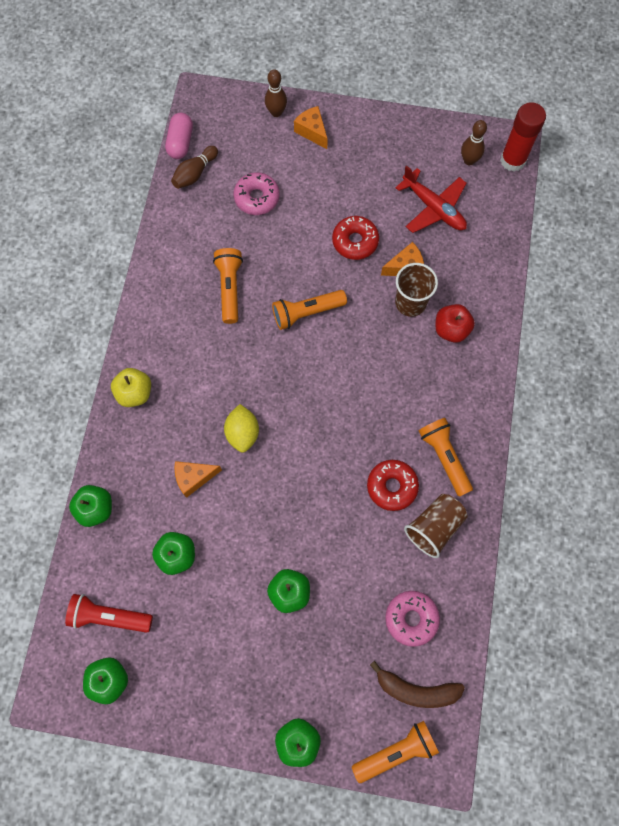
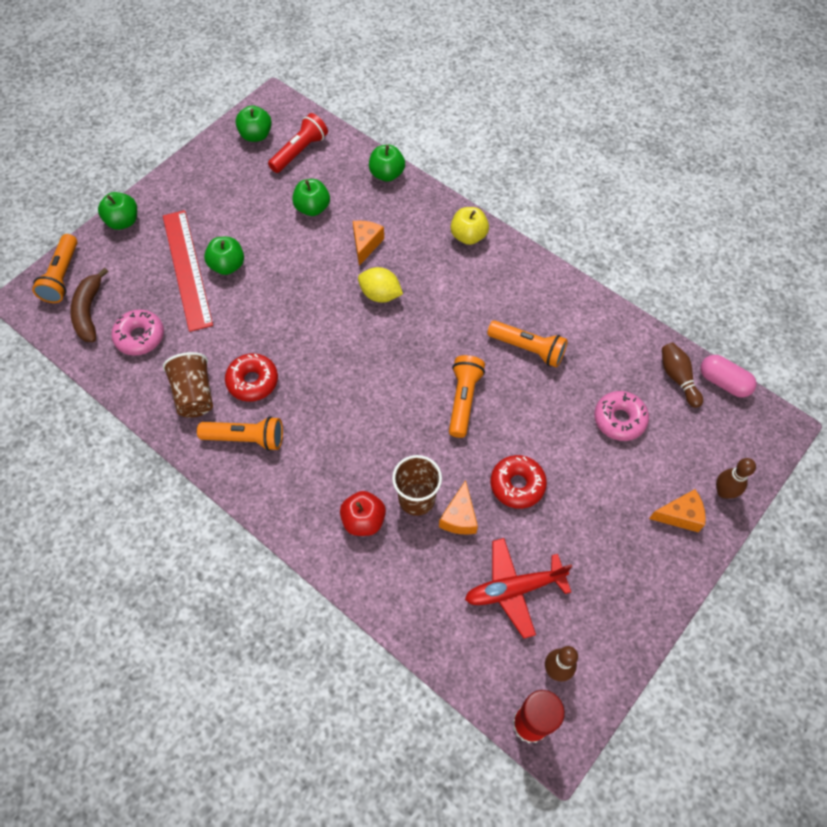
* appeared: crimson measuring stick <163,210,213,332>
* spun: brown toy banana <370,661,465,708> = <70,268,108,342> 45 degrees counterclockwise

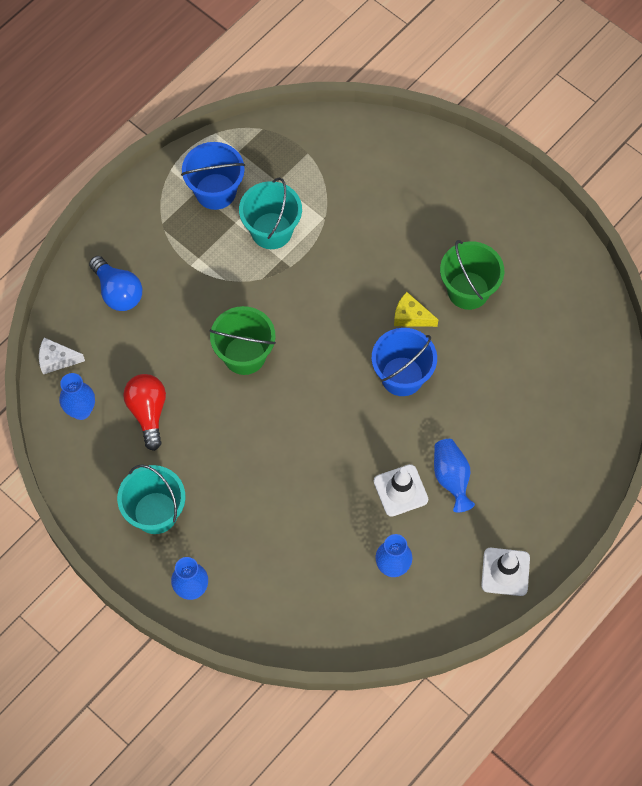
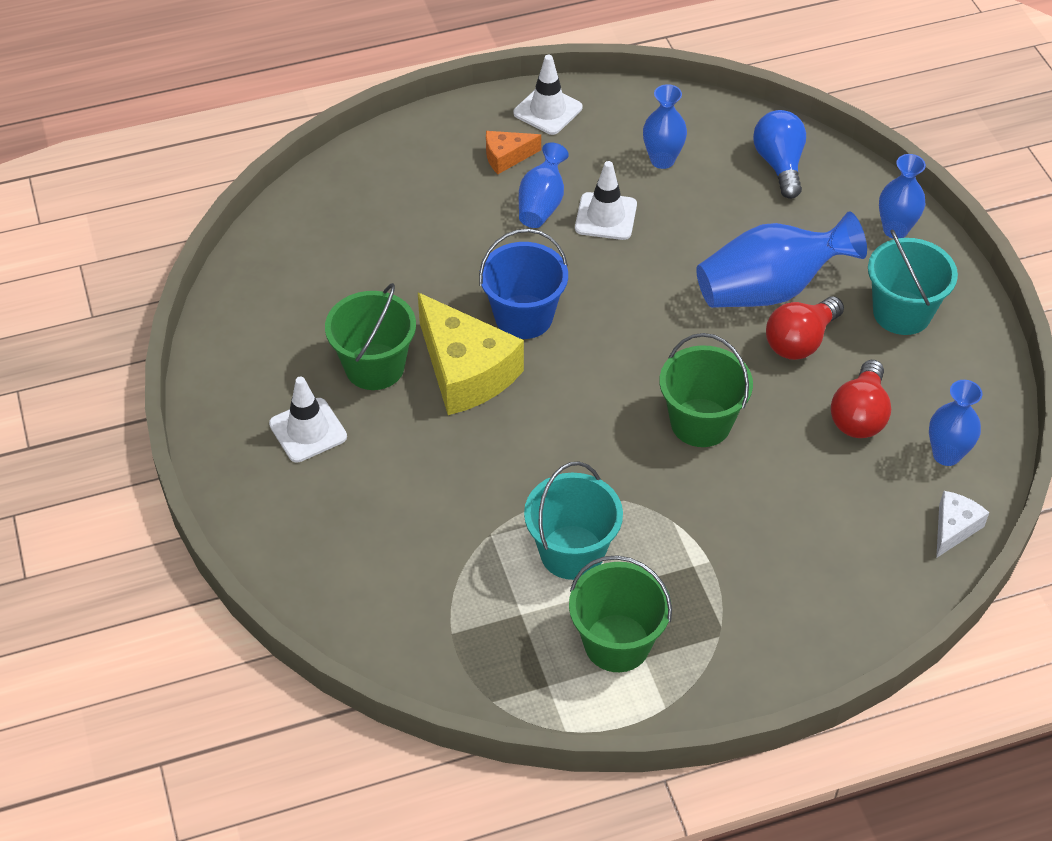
* appeared: pure white safety cone <269,376,347,462>
* appeared: orange-coloured cheese <486,131,541,174>
* appeared: royal blue vase <696,211,867,308>
* appeared: crimson lightbulb <766,297,844,360>
* relocated: royal blue lightbulb <89,256,143,311> to <753,110,806,199>
* colour: royal blue pail <181,142,245,210> to emerald pail <569,555,672,672>
* spun: pure white cheese <39,337,85,374> = <936,491,990,558> 90 degrees counterclockwise
* size: bright yellow cheese <394,292,438,327> = <418,293,524,415> x2.02

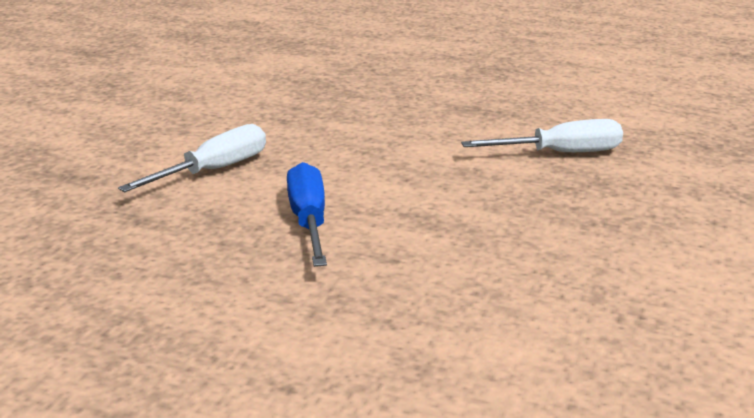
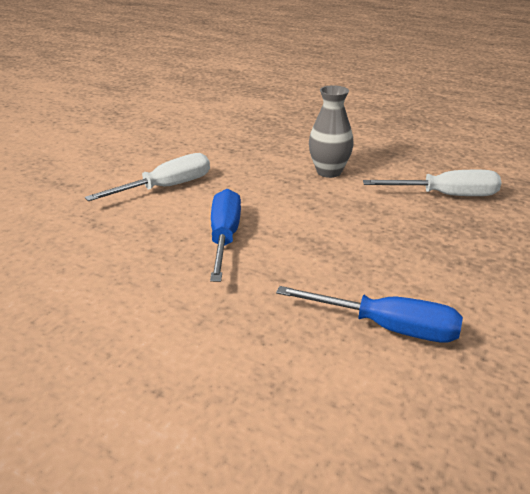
* appeared: royal blue hand screwdriver <276,286,463,343>
* appeared: ash-grey vase <309,85,354,178>

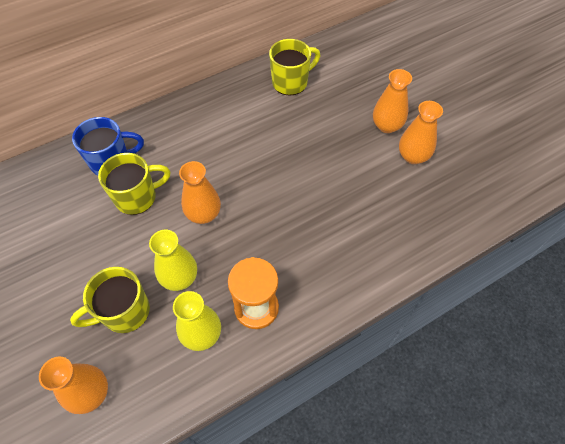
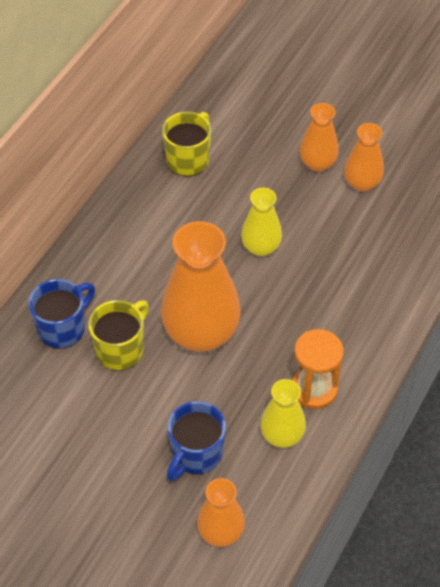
* relocated: bright yellow vase <149,230,197,291> to <241,188,282,256>
* colour: bright yellow mug <70,267,150,333> to royal blue mug <167,401,226,481>
* size: orange-coloured vase <179,161,221,224> = <161,221,241,352> x1.83

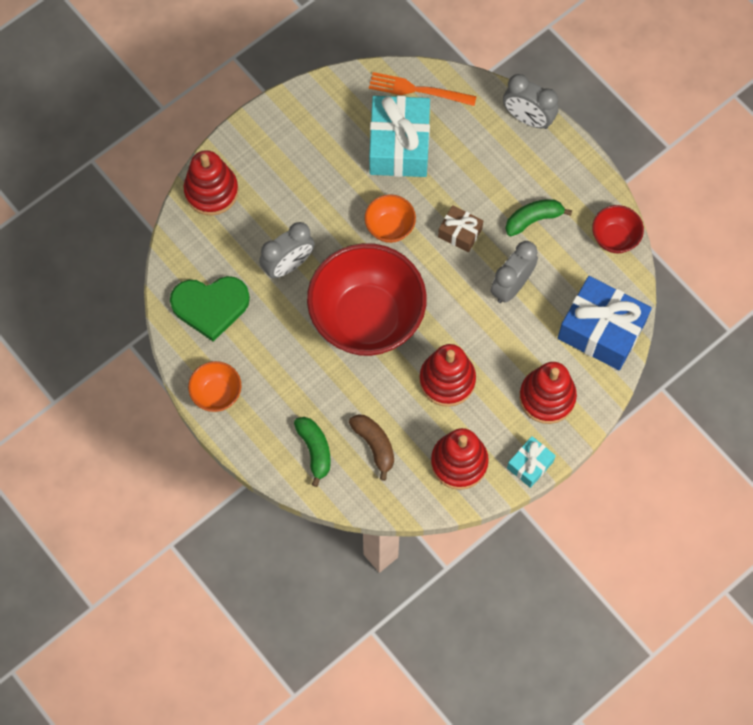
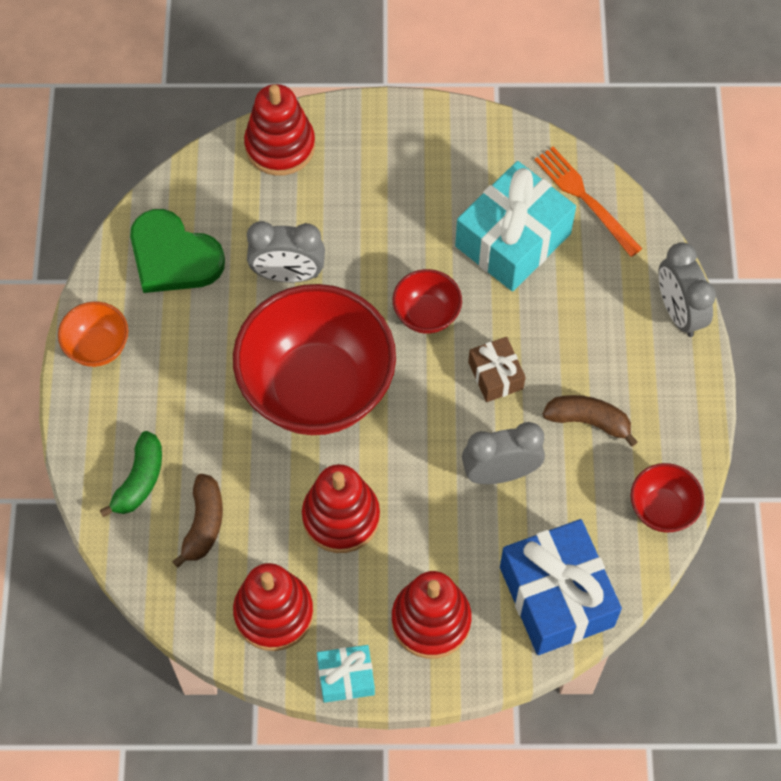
* colour: orange-coloured deep dish <365,194,416,243> to crimson deep dish <393,269,462,334>
* colour: emerald toy banana <505,199,572,237> to brown toy banana <543,395,638,447>

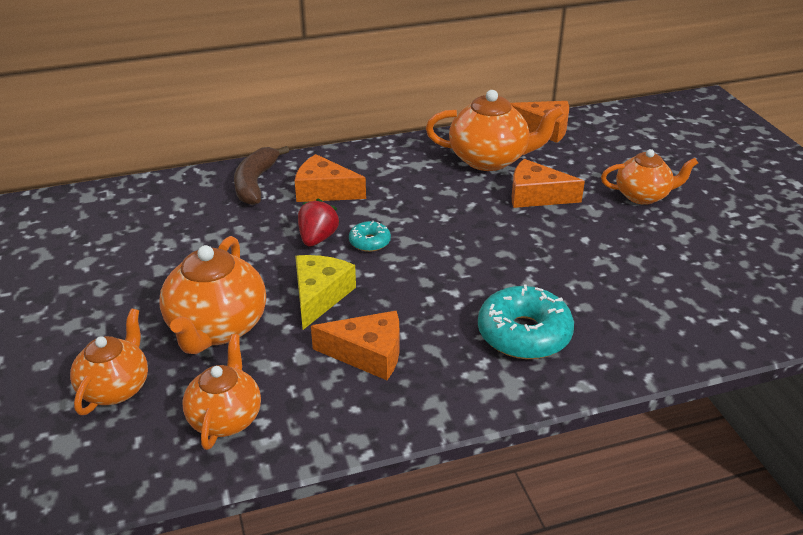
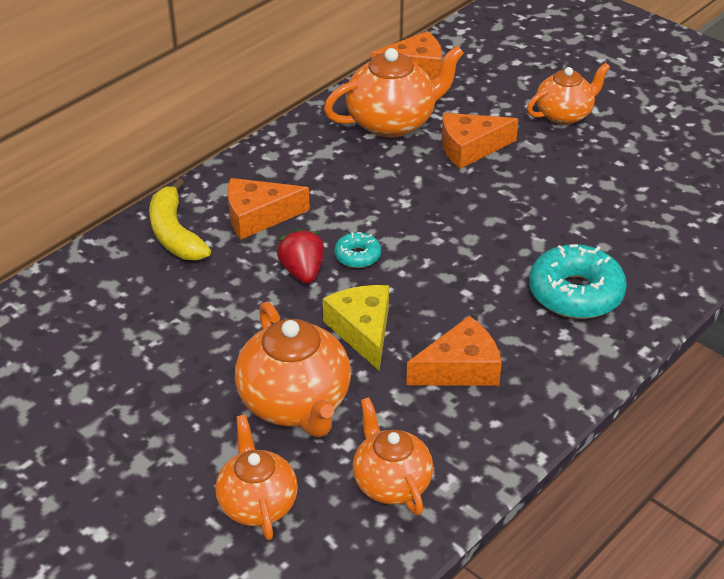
* colour: brown toy banana <234,146,289,205> to bright yellow toy banana <149,178,211,260>

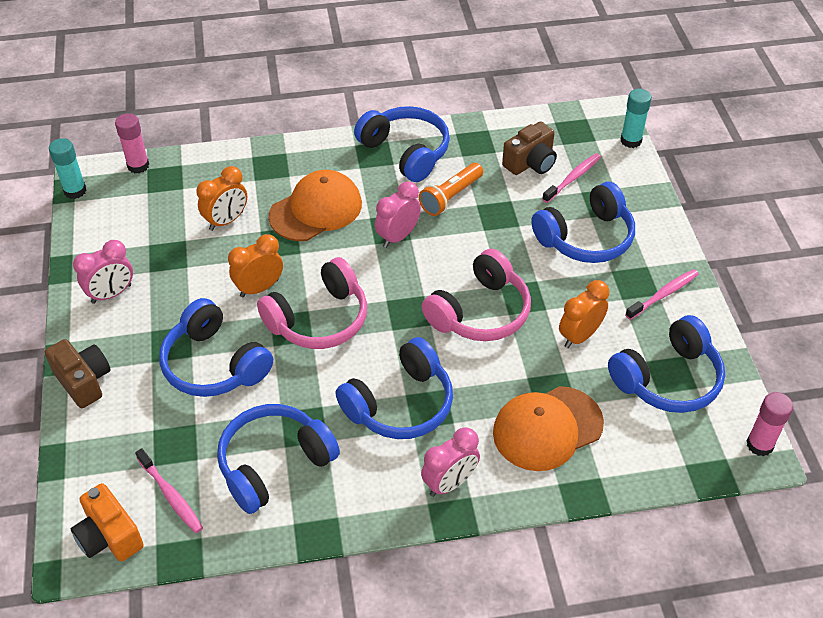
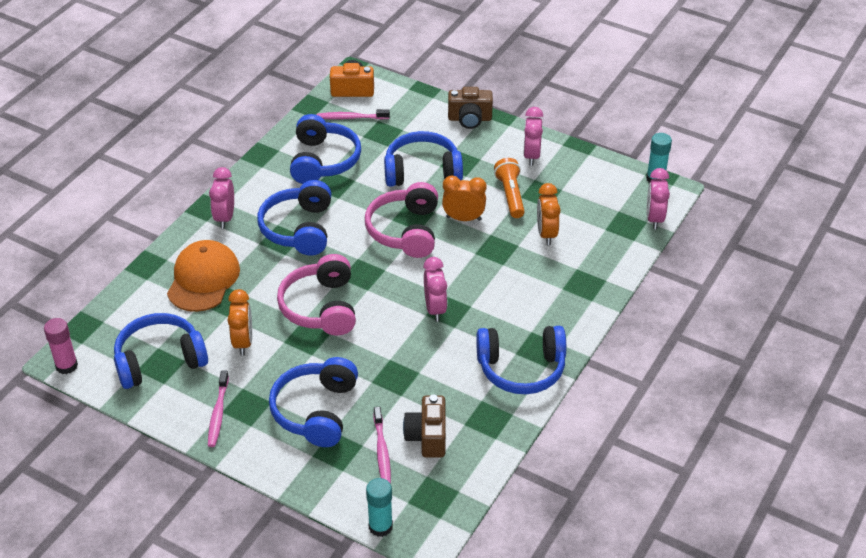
* missing: orange-coloured peaked cap <269,170,362,241>
* relocated: orange-coloured pocket torch <419,163,483,216> to <494,158,525,218>
* exchanged: rosy glue <115,113,149,173> to rosy clock <647,168,670,229>
* spun: orange-coloured clock <228,234,283,297> = <442,175,487,221> 90 degrees counterclockwise
* spun: royal blue headset <608,315,725,413> = <114,313,208,389> 60 degrees clockwise

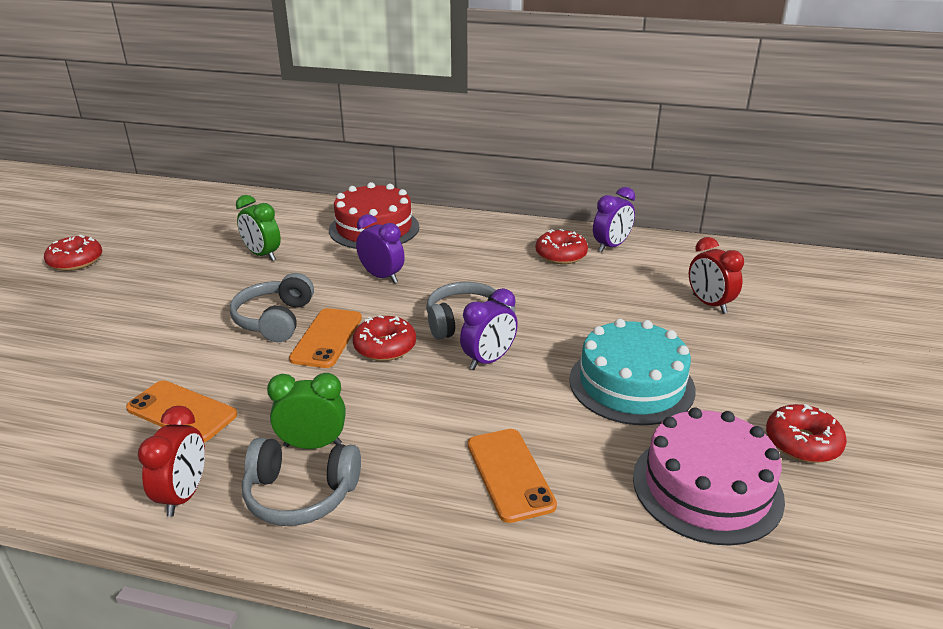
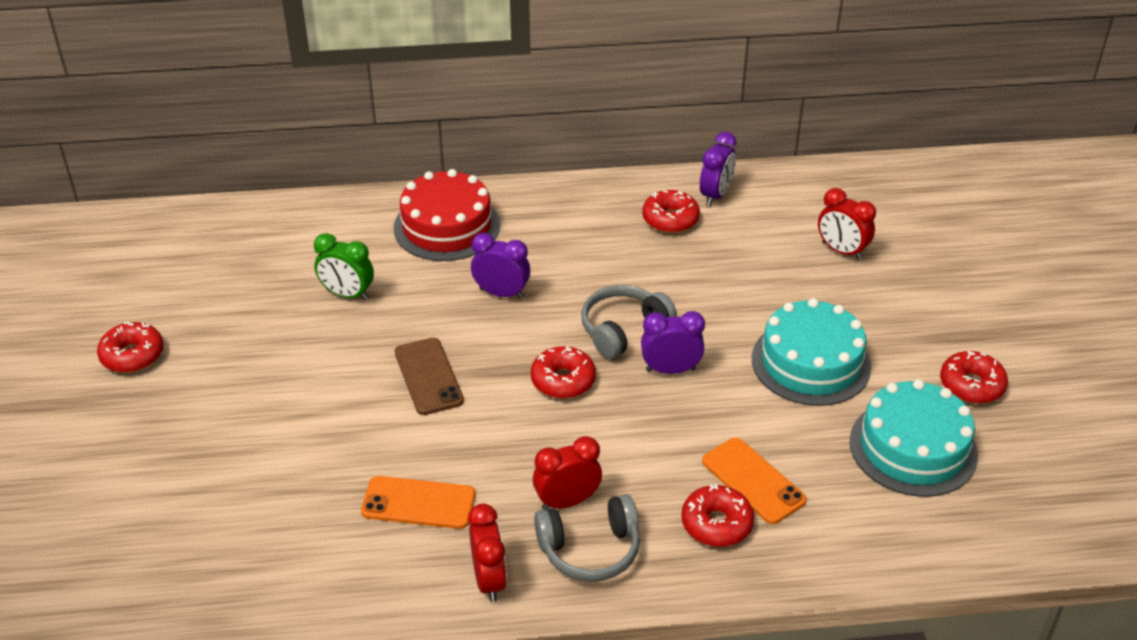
* missing: orange-coloured phone <289,308,362,368>
* appeared: crimson donut <681,484,754,547>
* exchanged: ash-grey headset <230,273,314,342> to brown phone <395,338,464,415>
* colour: emerald clock <267,373,346,449> to crimson clock <533,436,602,510>
* colour: rosy layer cake <633,408,785,546> to turquoise layer cake <850,379,978,497>
* spun: violet clock <460,288,518,370> = <641,311,705,374> 120 degrees counterclockwise

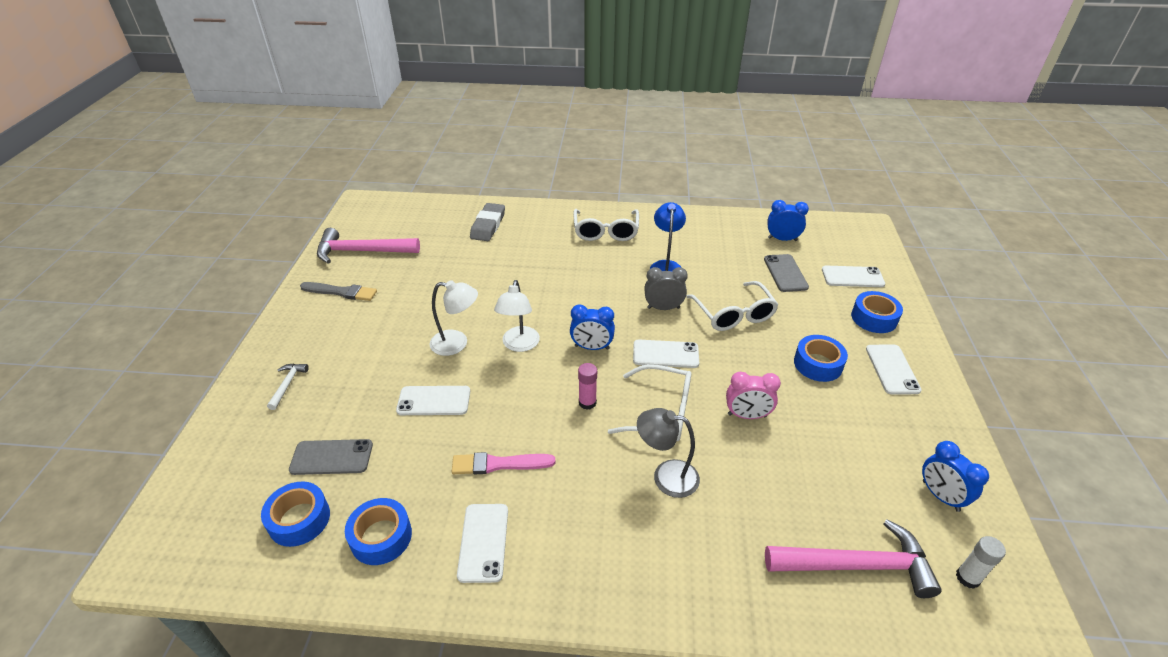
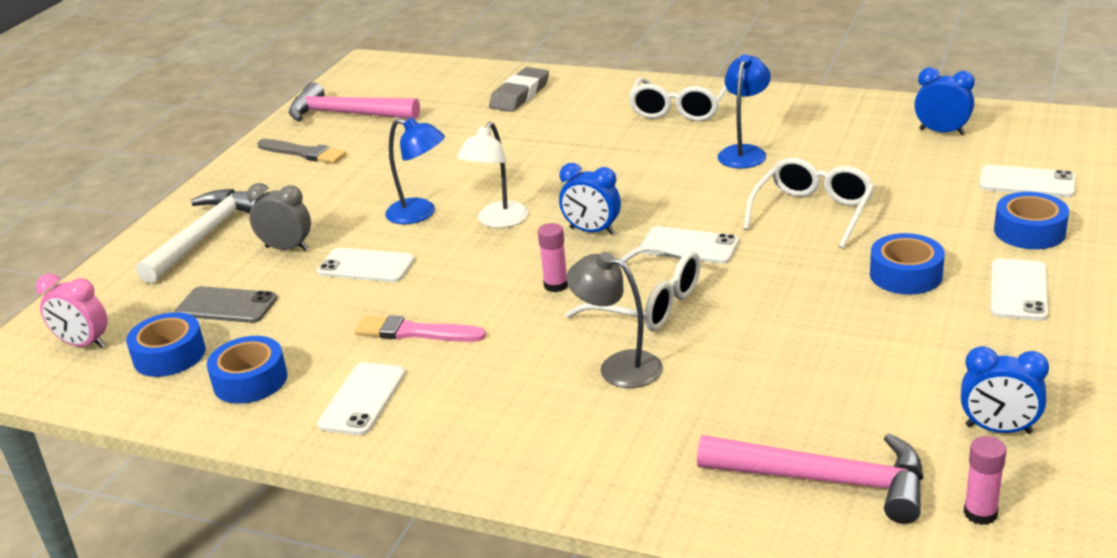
* missing: ash-grey phone <764,254,809,292>
* relocated: ash-grey clock <644,267,688,310> to <247,183,311,251>
* relocated: rosy clock <726,372,781,419> to <36,274,108,348>
* colour: pure white reading lamp <430,280,478,356> to royal blue reading lamp <385,117,445,224>
* colour: pure white glue <956,536,1006,589> to rosy glue <963,436,1007,525>
* spun: pure white eyeglasses <686,281,779,331> = <743,158,874,248> 150 degrees counterclockwise
* spun: royal blue clock <922,441,989,512> = <961,346,1049,434> 60 degrees counterclockwise
* size: pure white hammer <267,364,309,410> = <136,189,264,283> x2.15

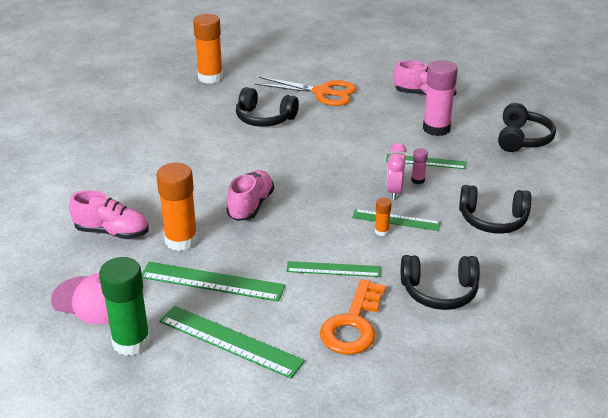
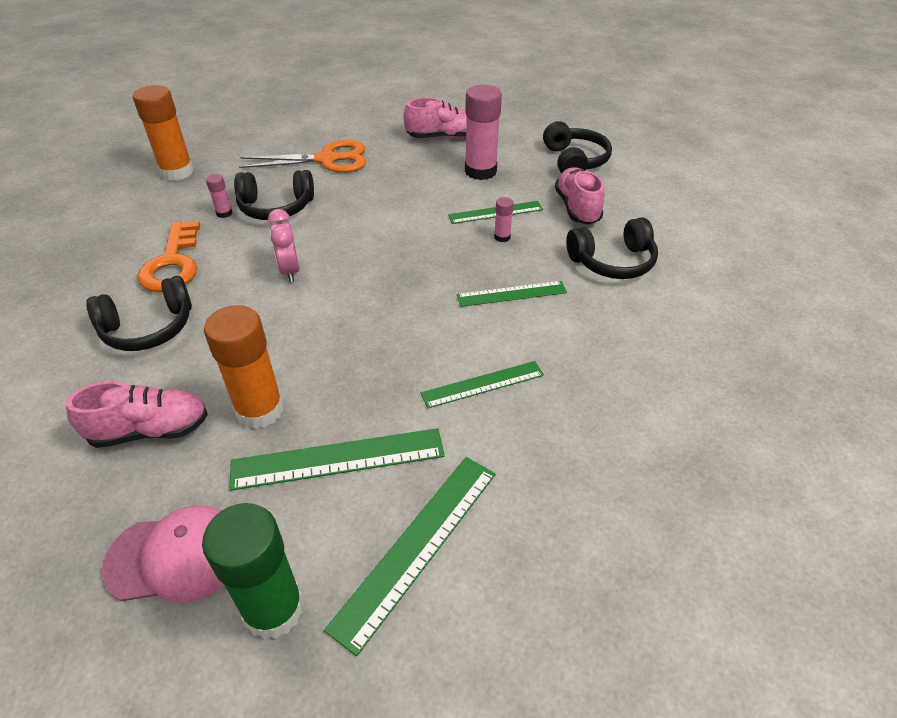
* missing: orange-coloured glue <375,198,392,236>
* appeared: rosy glue <206,174,232,218>
* relocated: rosy sneaker <227,170,274,221> to <555,167,604,225>
* relocated: orange-coloured key <320,279,386,355> to <137,221,200,292>
* relocated: rosy clock <386,143,407,200> to <268,209,299,282>
* relocated: jet-black headset <401,255,480,310> to <86,276,192,351>
* spun: emerald measuring stick <159,306,305,378> = <324,457,496,656> 60 degrees counterclockwise

